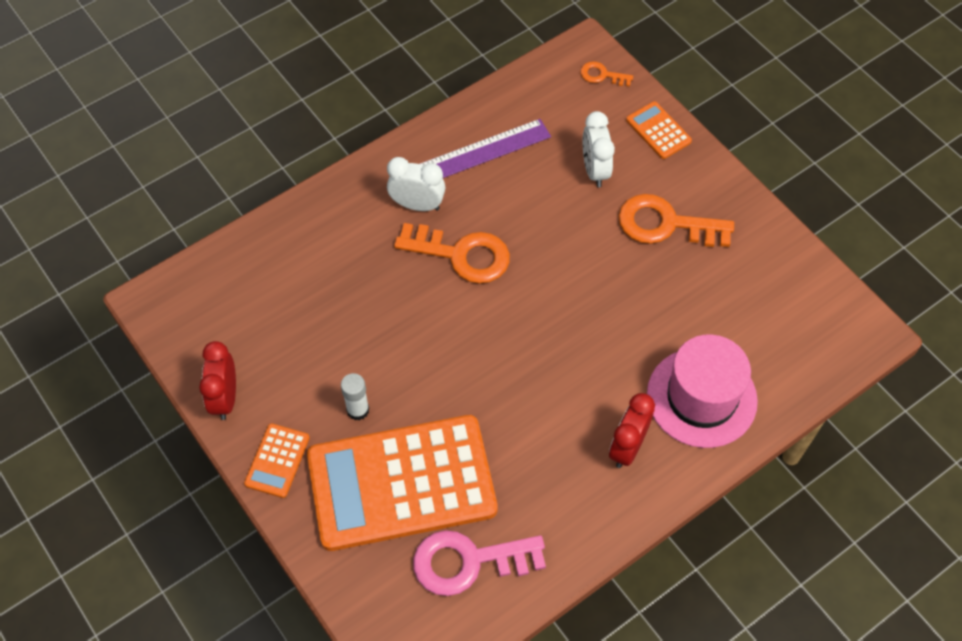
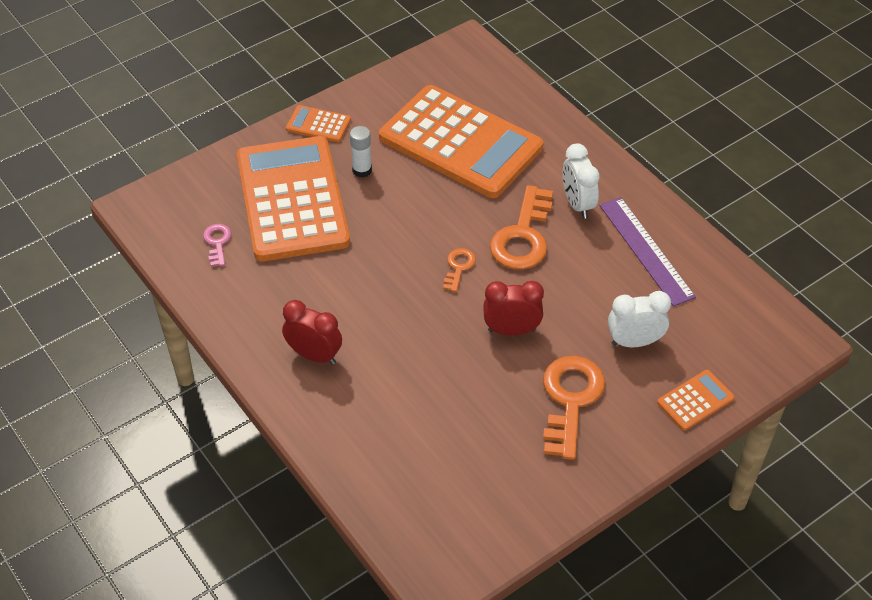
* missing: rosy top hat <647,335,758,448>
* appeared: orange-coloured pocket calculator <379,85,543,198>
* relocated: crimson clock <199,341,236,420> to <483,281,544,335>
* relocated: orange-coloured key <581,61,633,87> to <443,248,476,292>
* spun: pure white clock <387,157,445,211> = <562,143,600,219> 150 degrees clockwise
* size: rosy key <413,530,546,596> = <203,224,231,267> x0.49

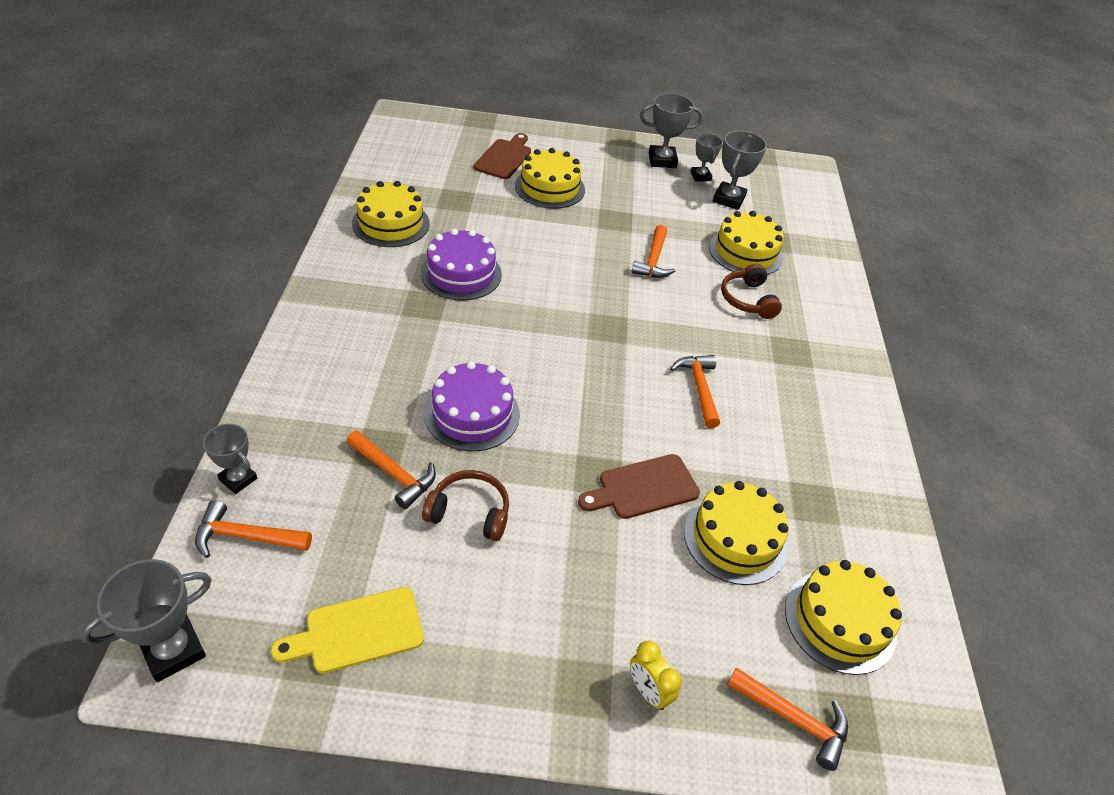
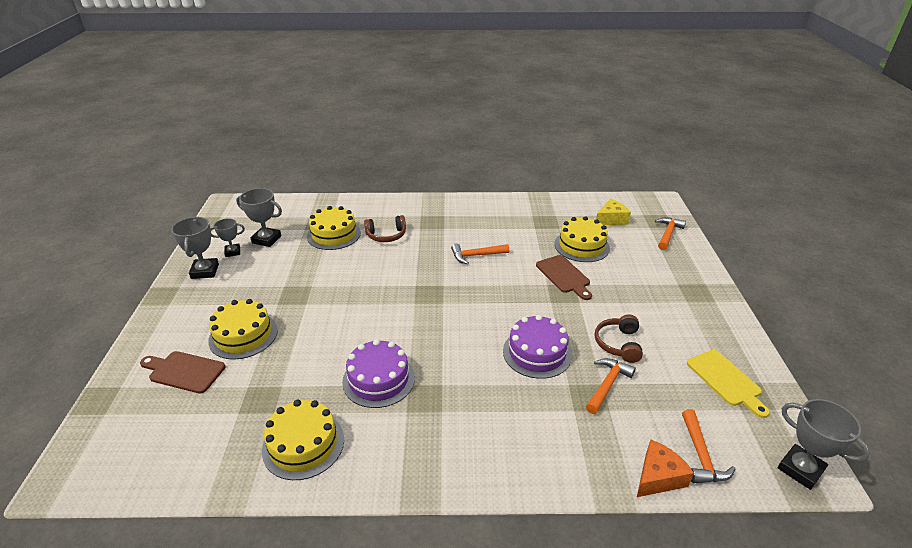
* missing: bright yellow clock <630,641,682,710>
* missing: orange-coloured hammer <631,225,676,278>
* exchanged: ash-grey award cup <203,424,257,494> to orange-coloured cheese <637,439,694,497>
* exchanged: bright yellow layer cake <785,560,902,675> to bright yellow cheese <596,199,631,225>

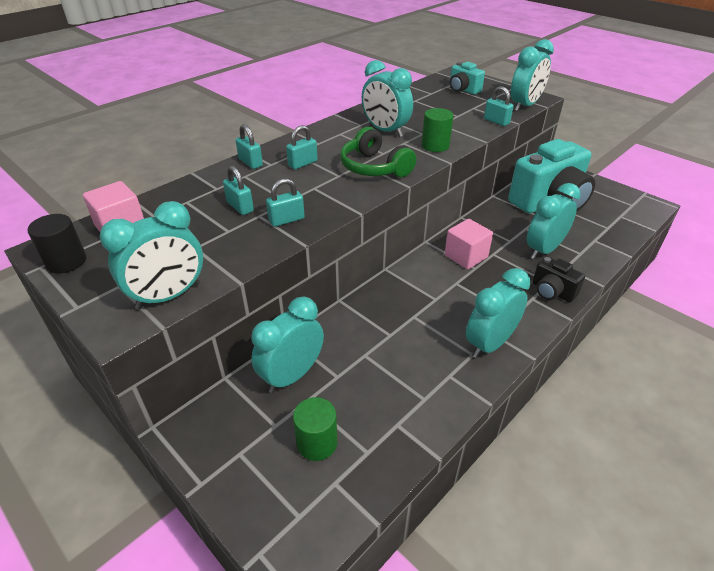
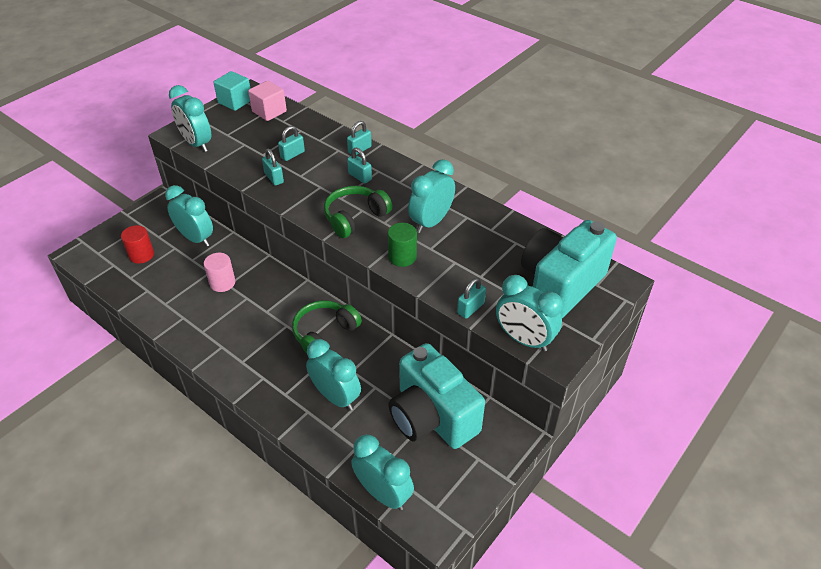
* missing: jet-black camera <532,256,585,302>
* appeared: rosy cylinder <204,253,235,292>
* relocated: turquoise clock <466,268,531,358> to <351,434,414,510>
* exchanged: jet-black cylinder <28,214,86,273> to turquoise cube <213,71,251,111>
* exchanged: rosy cube <445,219,493,269> to emerald headset <292,300,362,354>
* colour: emerald cylinder <293,397,337,461> to crimson cylinder <121,225,154,264>
* size: turquoise camera <450,62,485,94> = <521,220,617,318> x2.14

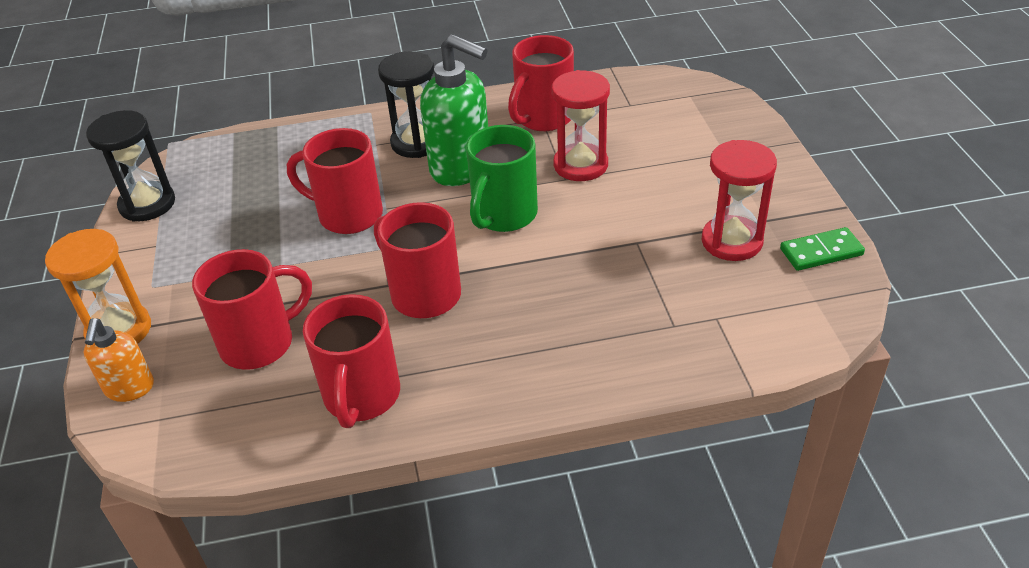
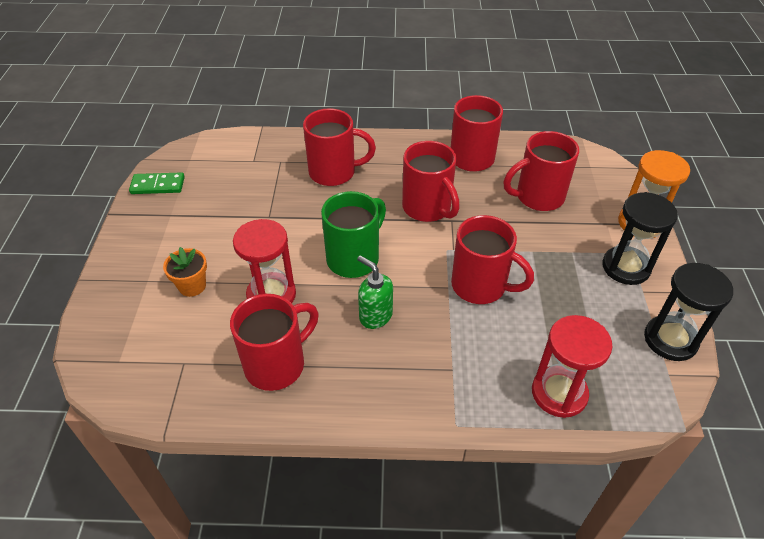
* missing: orange-coloured soap pump <84,318,154,402>
* appeared: orange-coloured flower pot <163,247,207,297>
* appeared: crimson mug <303,108,376,186>
* relocated: jet-black sand timer <378,51,434,158> to <602,192,678,285>
* relocated: crimson sand timer <702,140,777,261> to <532,315,613,418>
* size: emerald soap pump <420,34,488,186> = <357,255,393,329> x0.56

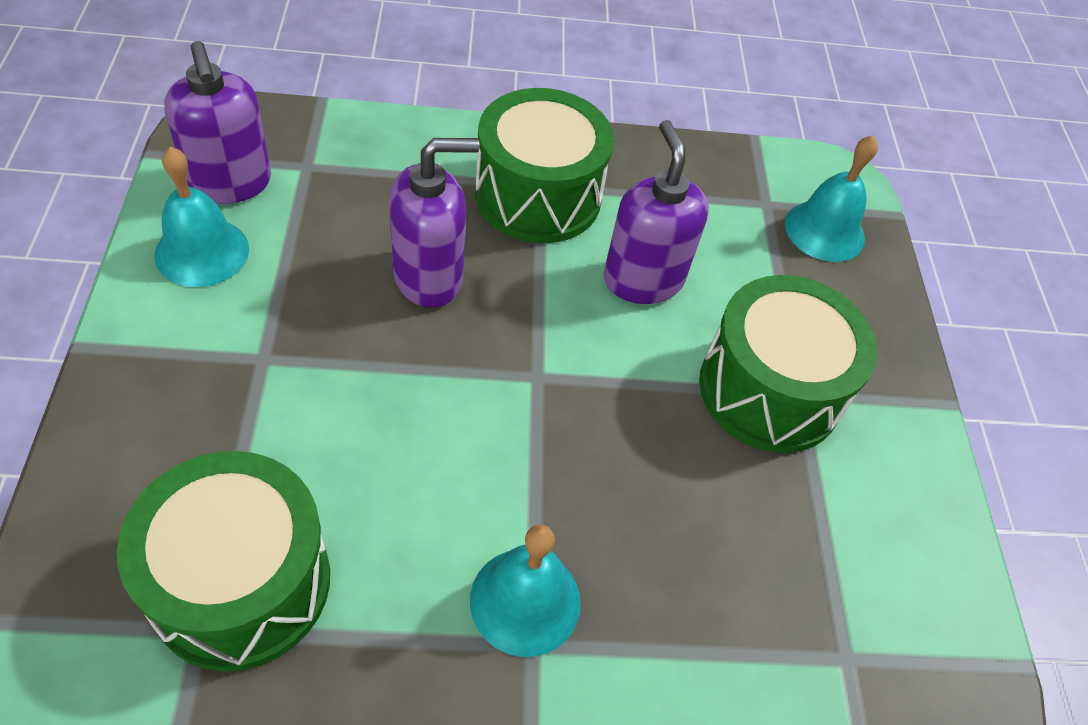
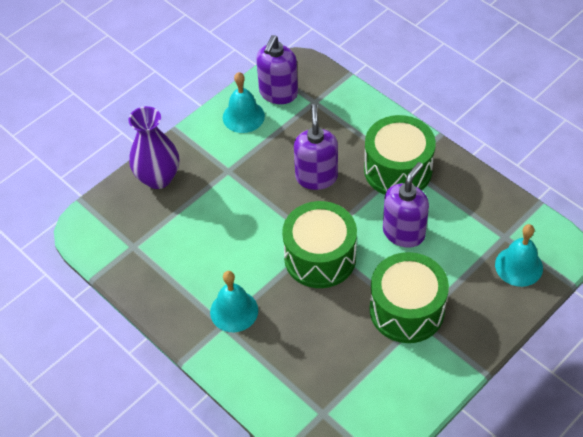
* appeared: violet vase <128,106,179,189>
* relocated: emerald snare drum <117,451,330,671> to <282,201,357,288>
* spun: violet soap pump <389,138,480,308> = <294,104,338,190> 120 degrees counterclockwise

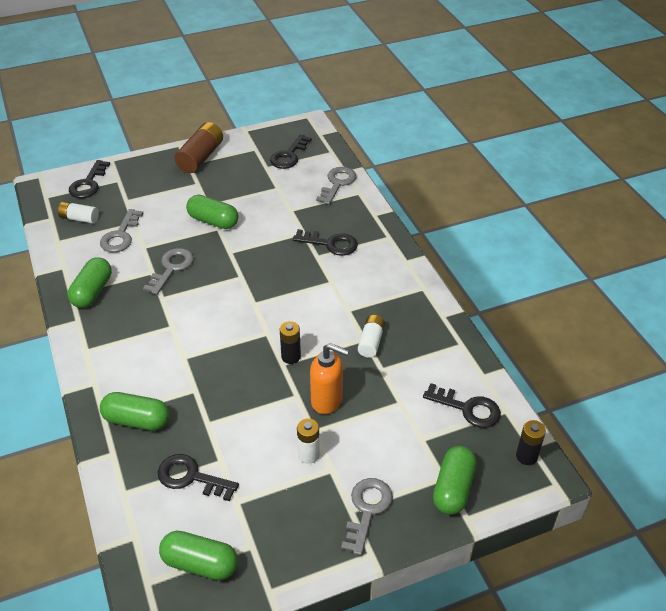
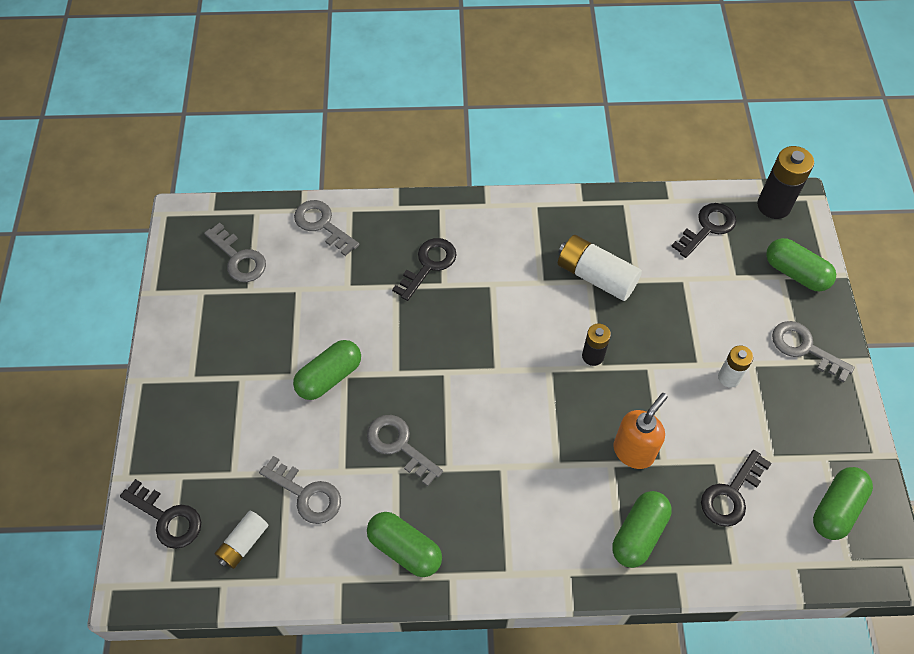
* missing: brown battery <174,122,223,173>
* relocated: orange-coloured soap pump <310,343,349,414> to <613,393,668,469>
* colour: jet-black key <270,134,312,169> to ash-grey key <204,223,266,282>
* size: pure white battery <358,315,385,358> = <558,235,642,301> x1.66
* size: jet-black battery <516,420,546,465> = <757,146,814,219> x1.66

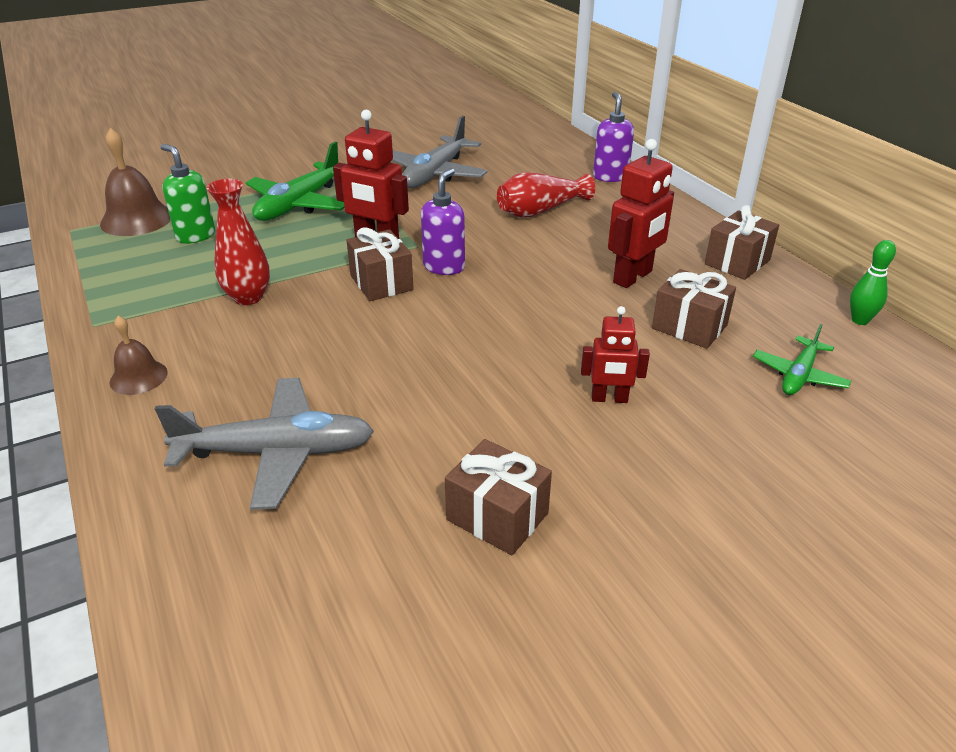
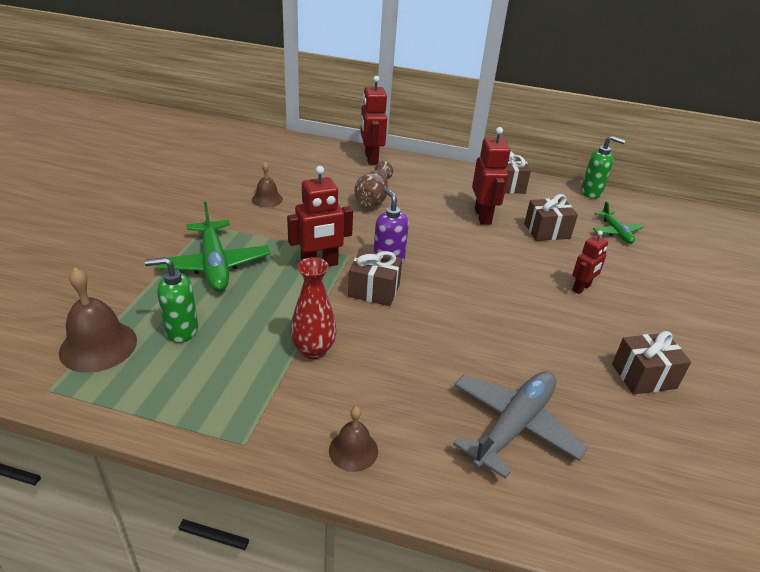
* exchanged: ash-grey plane <392,116,488,188> to brown school bell <252,162,283,207>
* exchanged: violet soap pump <593,92,634,182> to crimson toy robot <361,76,387,165>
* exchanged: emerald tenpin <850,240,896,325> to emerald soap pump <581,136,625,198>
* colour: crimson vase <497,172,595,217> to brown vase <354,161,393,207>

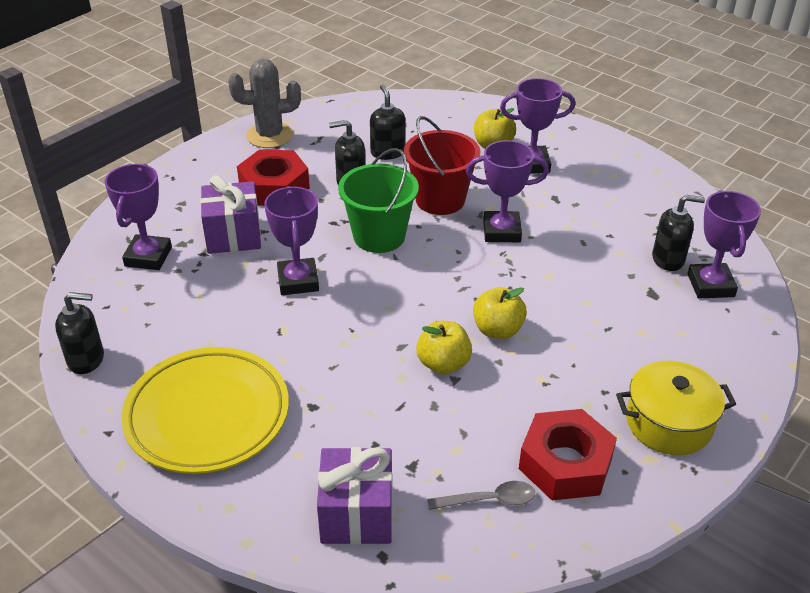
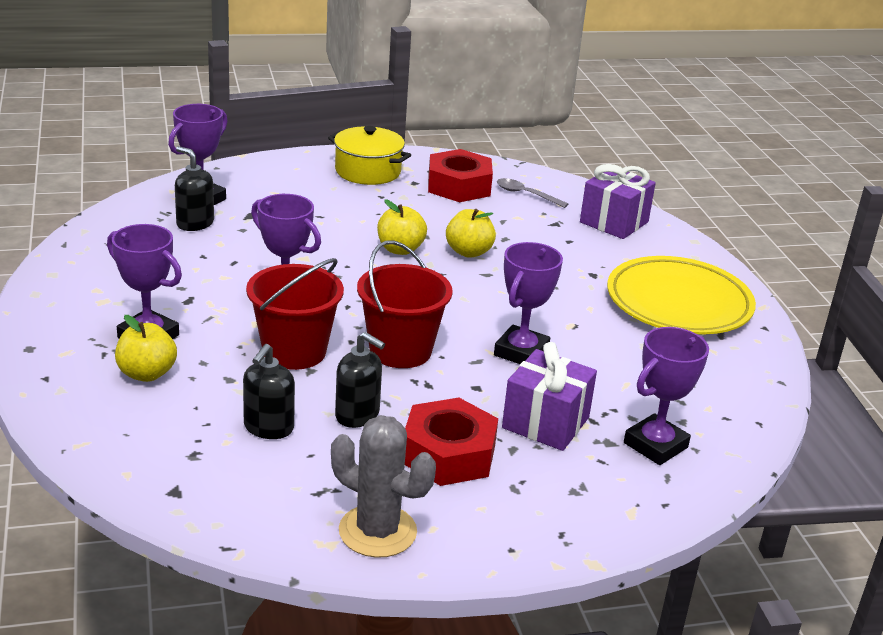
* missing: jet-black soap pump <55,292,104,374>
* colour: emerald pail <338,148,419,253> to crimson pail <357,240,453,368>

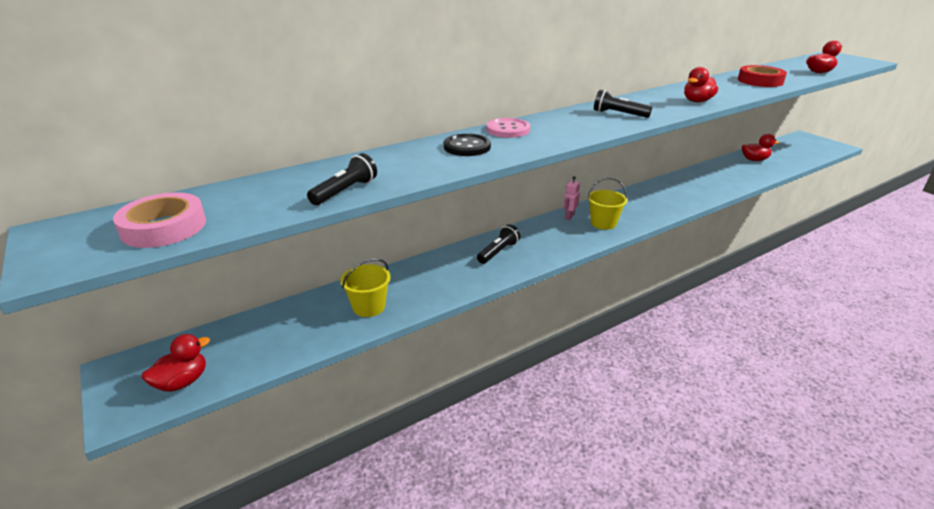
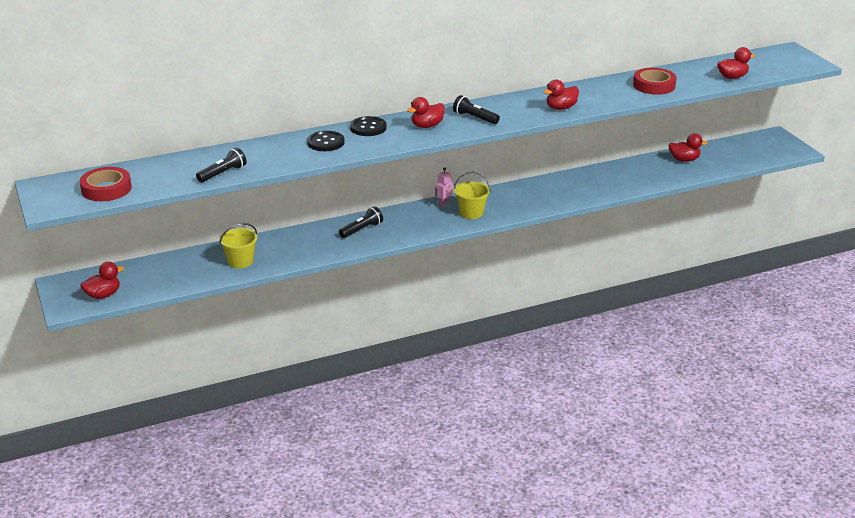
* appeared: crimson toy duck <407,97,445,128>
* colour: rosy roll of tape <113,192,206,248> to crimson roll of tape <80,167,132,201>
* colour: rosy button <486,118,530,138> to jet-black button <350,116,387,136>

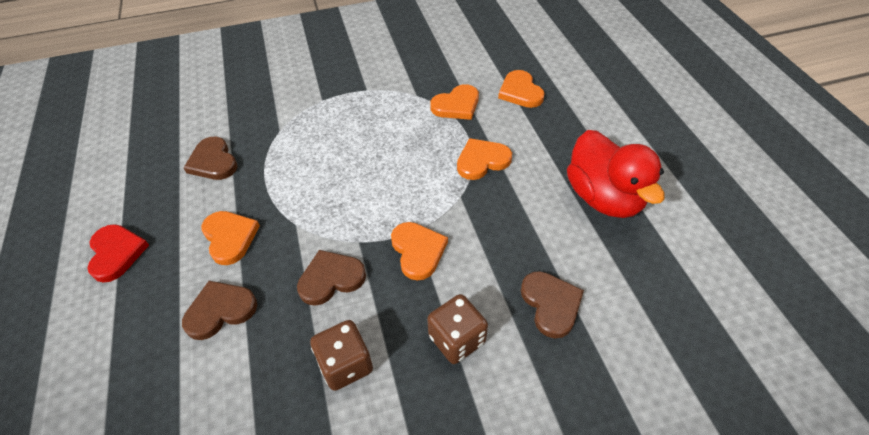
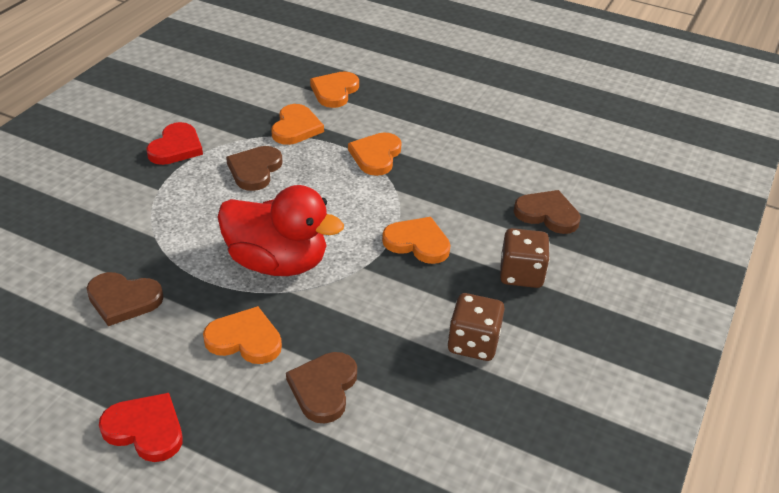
* appeared: crimson heart shape <146,122,203,165>
* relocated: brown heart shape <297,250,366,306> to <226,146,282,191>
* relocated: crimson toy duck <567,130,665,218> to <217,185,344,276>
* spun: orange-coloured heart shape <498,70,545,108> = <310,71,359,108> 90 degrees clockwise

